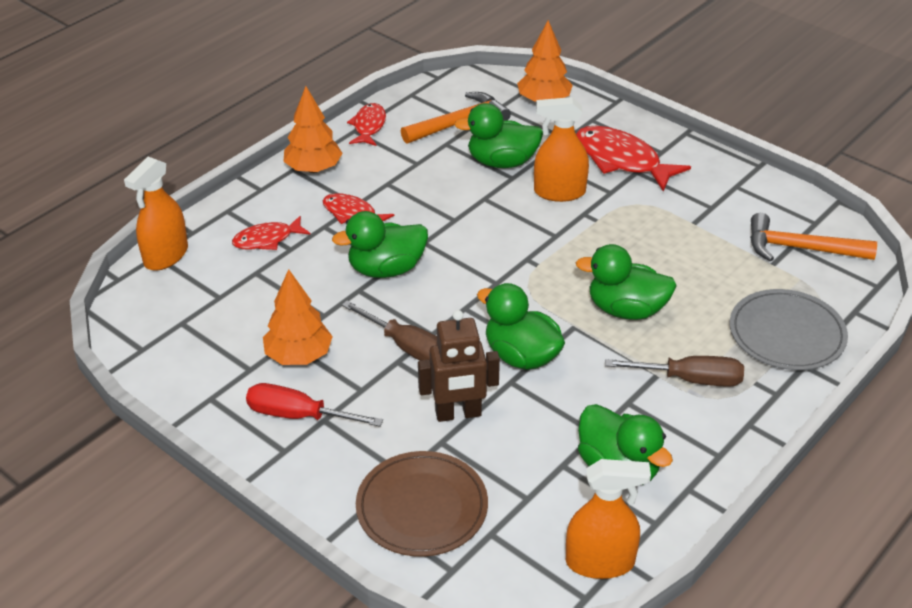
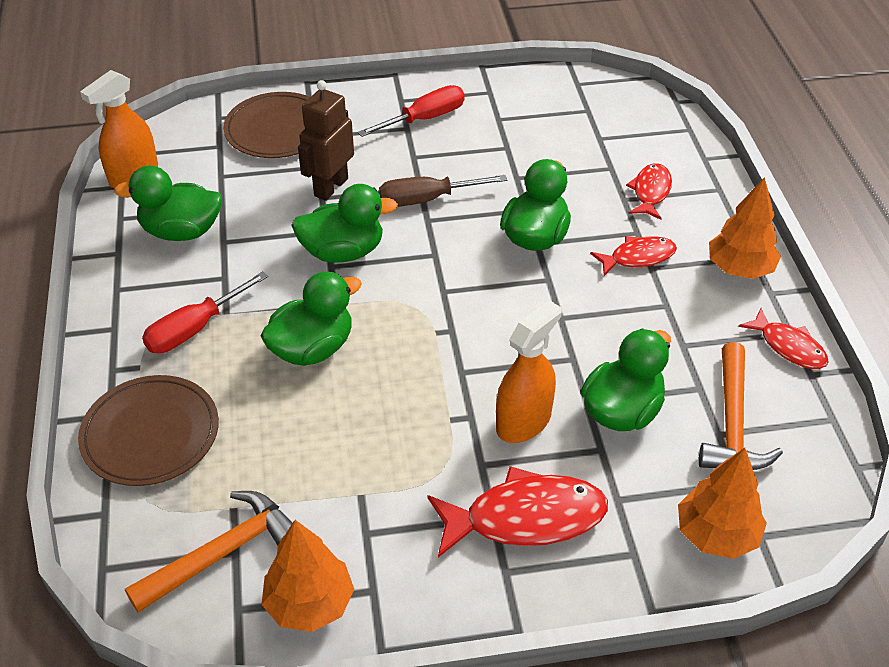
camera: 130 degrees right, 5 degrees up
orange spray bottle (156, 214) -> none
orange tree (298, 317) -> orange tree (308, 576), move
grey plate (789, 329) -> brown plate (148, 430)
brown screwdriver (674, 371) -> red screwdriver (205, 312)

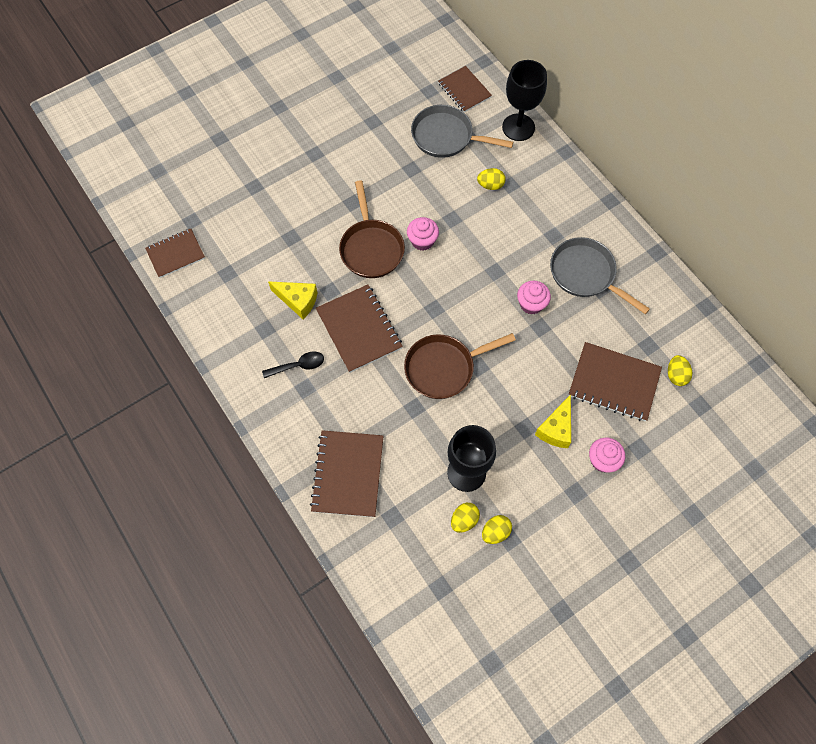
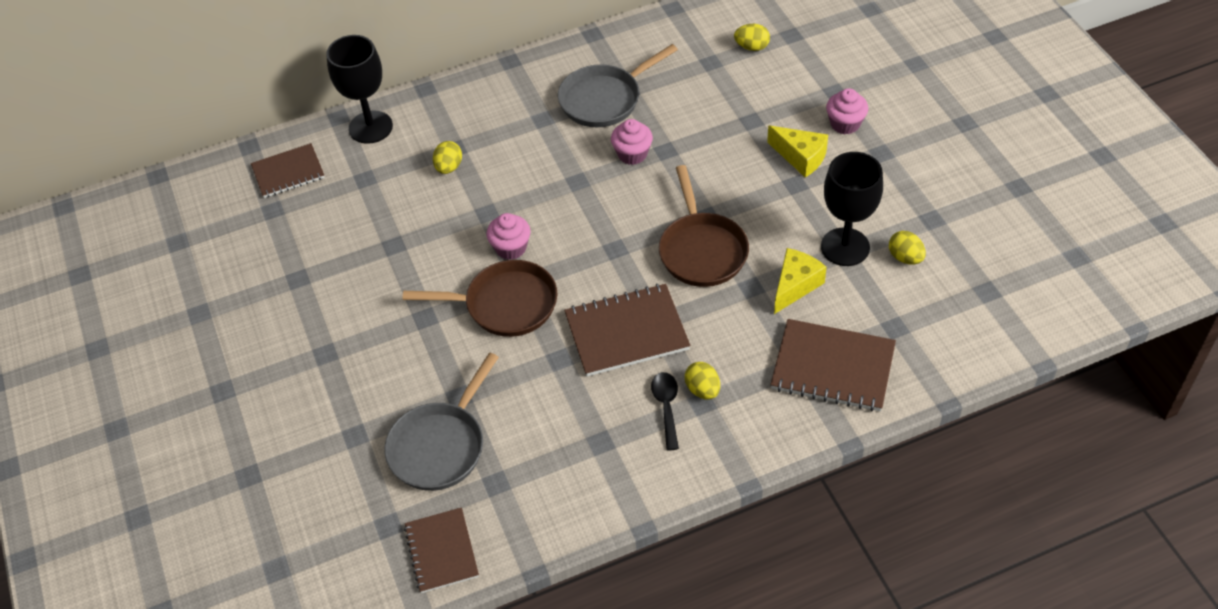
camera: 75 degrees left, 15 degrees down
grey pan (462, 131) -> grey pan (441, 422), move
yellow cheese (293, 300) -> yellow cheese (800, 281), move
brown notebook (615, 382) -> none
yellow egg (497, 529) -> yellow egg (702, 380), move

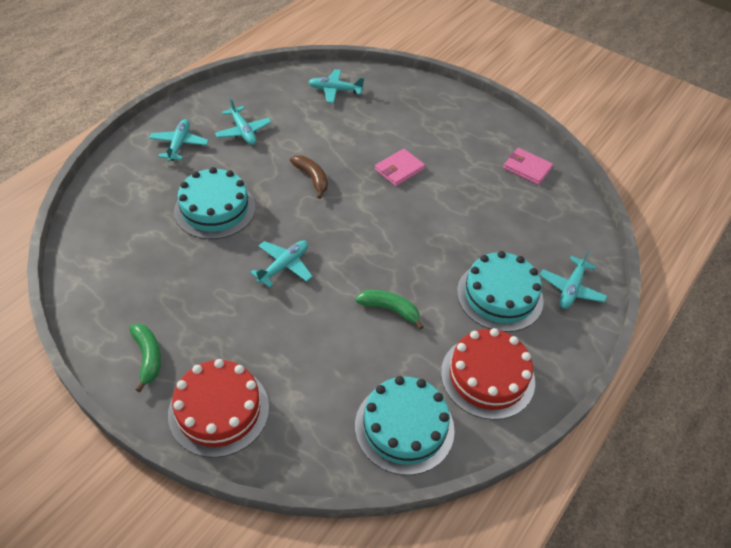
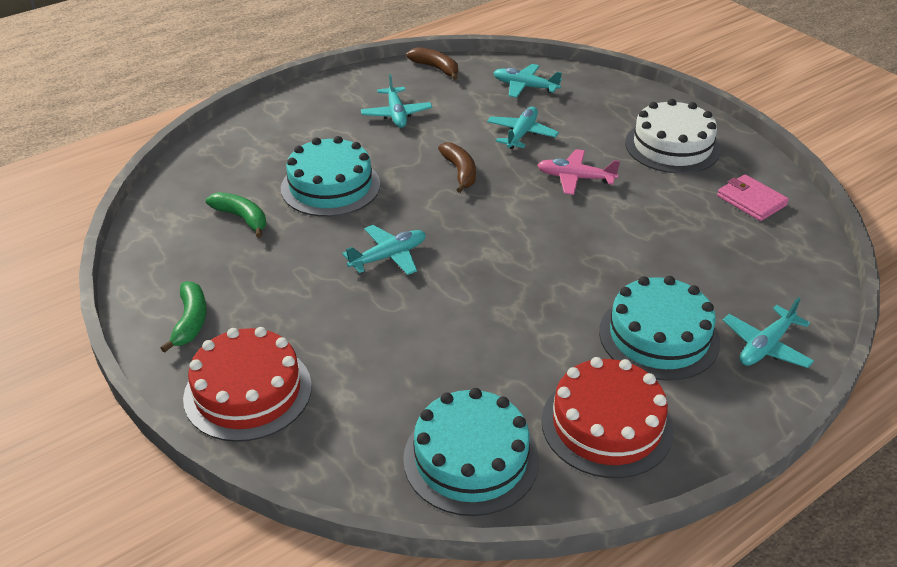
camera: 20 degrees right, 10 degrees down
turquoise plane (179, 140) -> turquoise plane (523, 128), move
pink wallet (400, 167) -> pink plane (578, 172)
green banana (389, 309) -> green banana (236, 215), move
none -> brown banana (432, 63)
none -> white cake (673, 136)

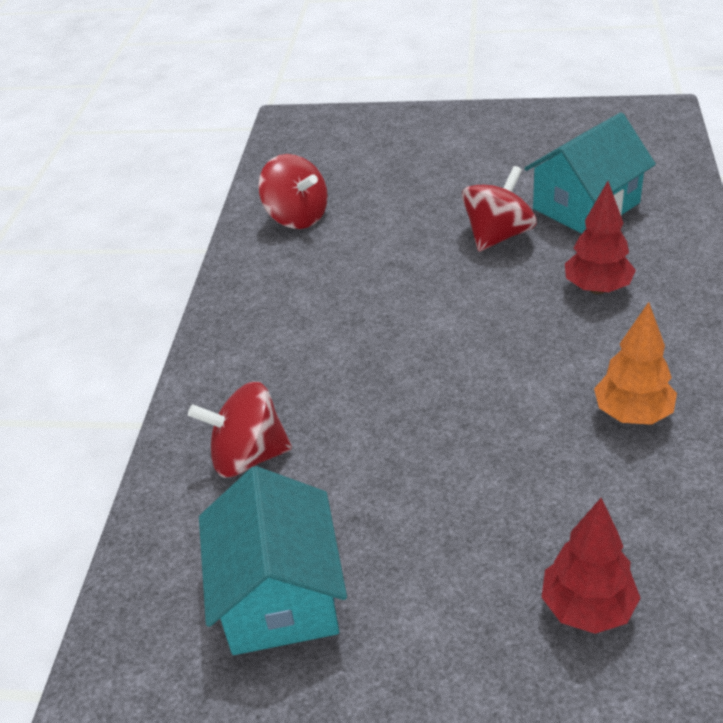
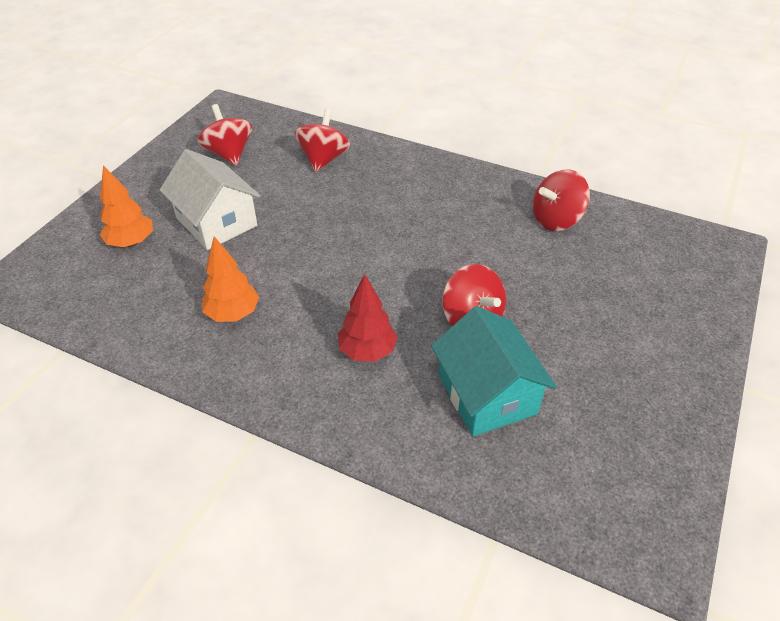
camera: 105 degrees right, 5 degrees up
turquoise house (273, 560) -> red spinning top (224, 135)
red tree (590, 566) -> orange tree (126, 206)
none -> white house (210, 199)

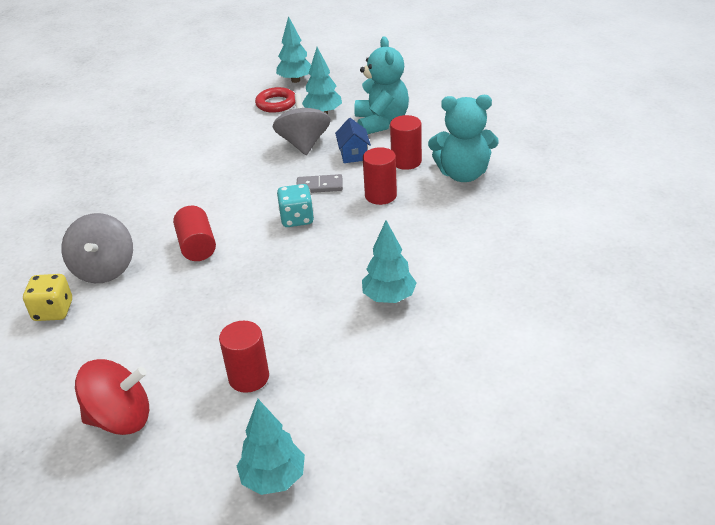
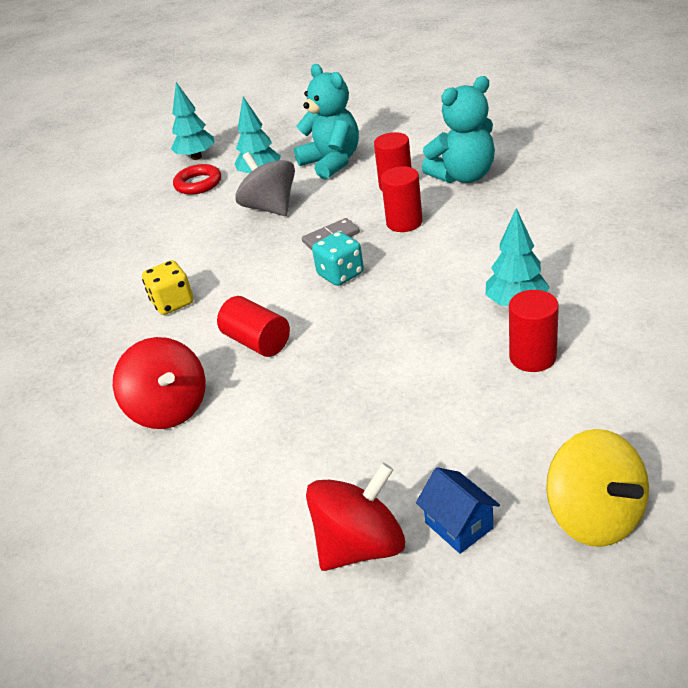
camera: 25 degrees left, 0 degrees up
blue house (353, 140) -> blue house (458, 510), move
grey spinning top (97, 248) -> red spinning top (159, 383)
yellow dice (47, 297) -> yellow dice (167, 287), move
red cylinder (244, 357) -> red cylinder (534, 331), move
turquoise tree (271, 447) -> yellow spinning top (597, 488)

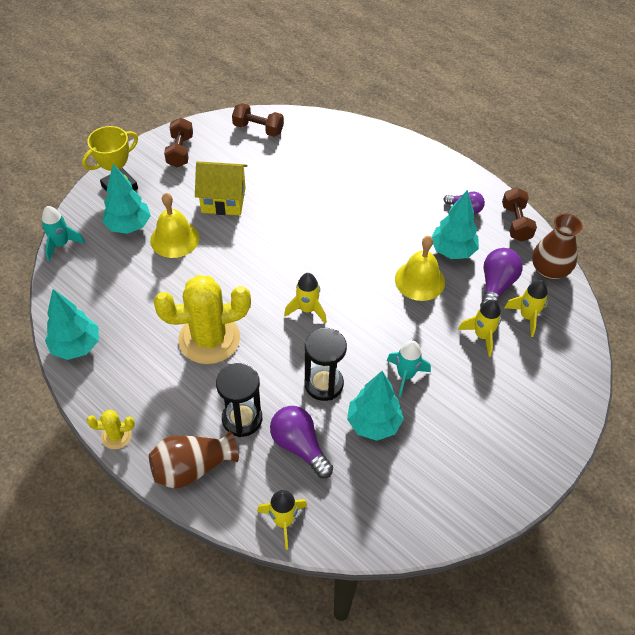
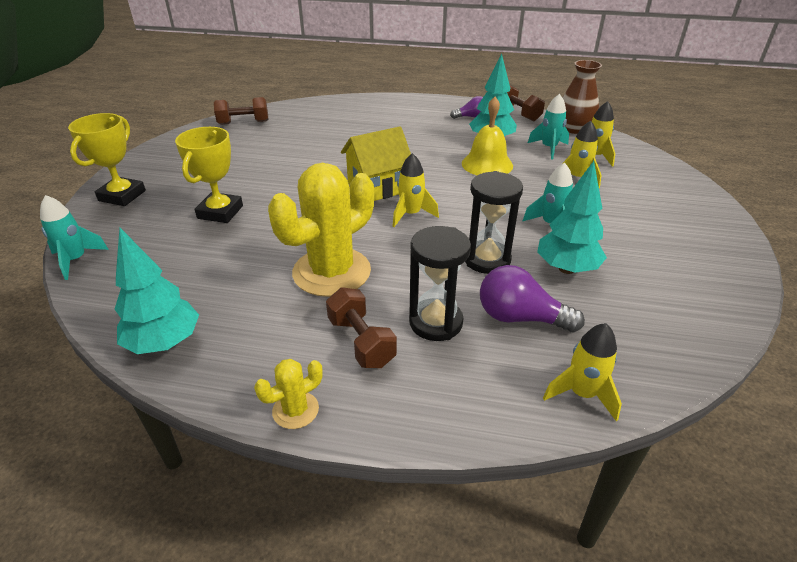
camera: 30 degrees left, 15 degrees down
brown dumbbell (178, 142) -> brown dumbbell (361, 327), move
yellow house (221, 188) -> yellow house (376, 163), move
turquoise tree (126, 199) -> none
yellow bell (174, 225) -> yellow trophy (209, 175)
purple light bulb (501, 277) -> turquoise rocket (548, 126)
brown vase (194, 460) -> none

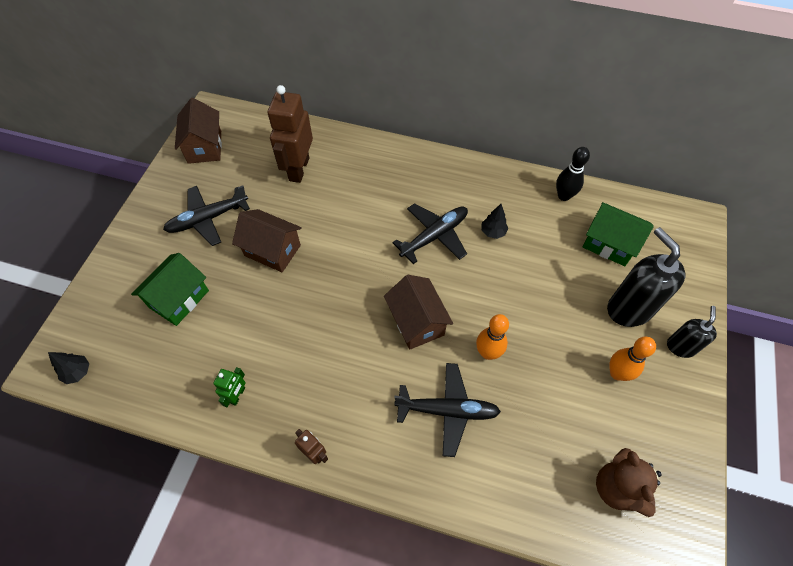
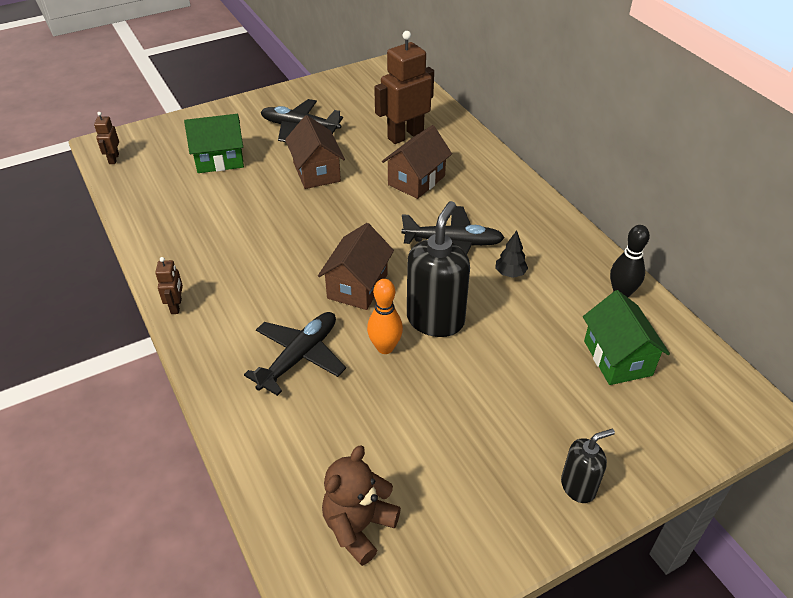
camera: 45 degrees right, 15 degrees down
brown house (198, 131) -> brown house (417, 162), move
black soap dispenser (646, 277) -> black soap dispenser (438, 269), move
orange bowling pin (632, 359) -> none
black tree (68, 368) -> brown robot (106, 138)
black plane (447, 410) -> black plane (295, 354), 105 degrees counterclockwise
green robot (229, 387) -> none

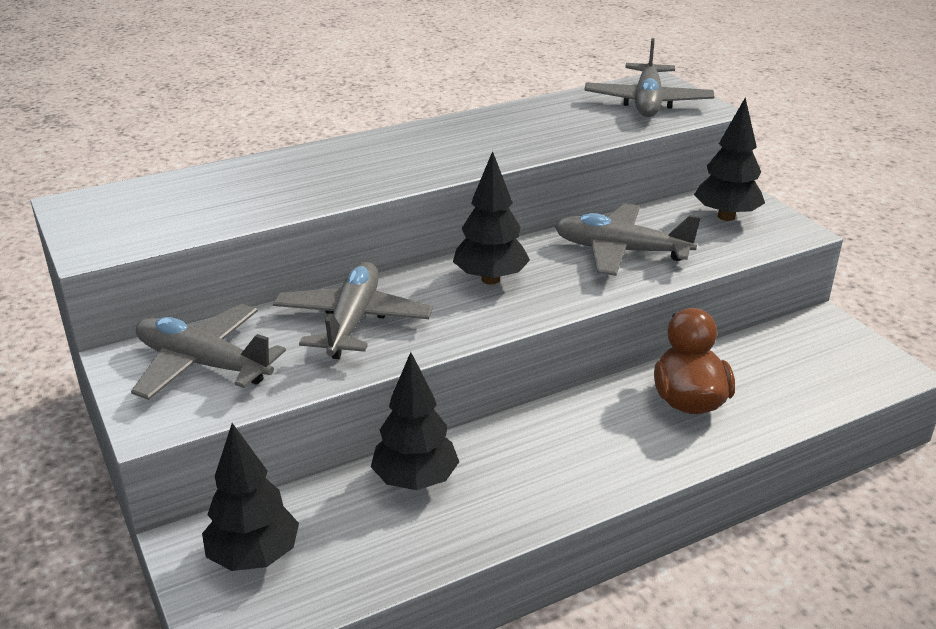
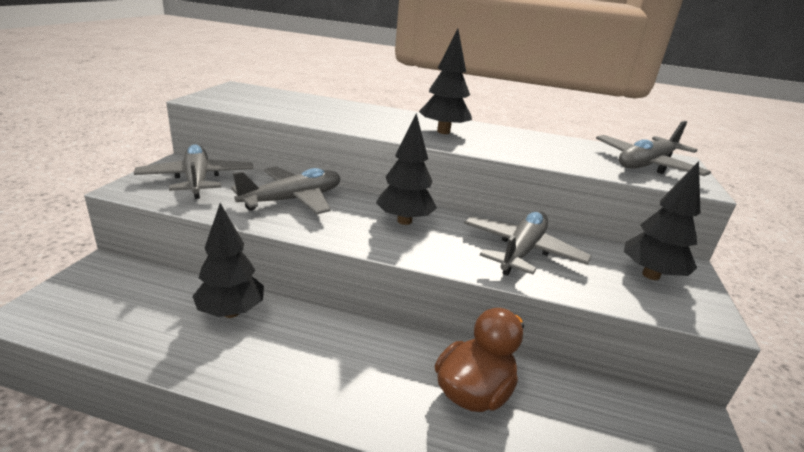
camera: 40 degrees right, 5 degrees down
grey plane (628, 239) -> grey plane (527, 243), 60 degrees clockwise
black tree (250, 497) -> black tree (445, 81), move

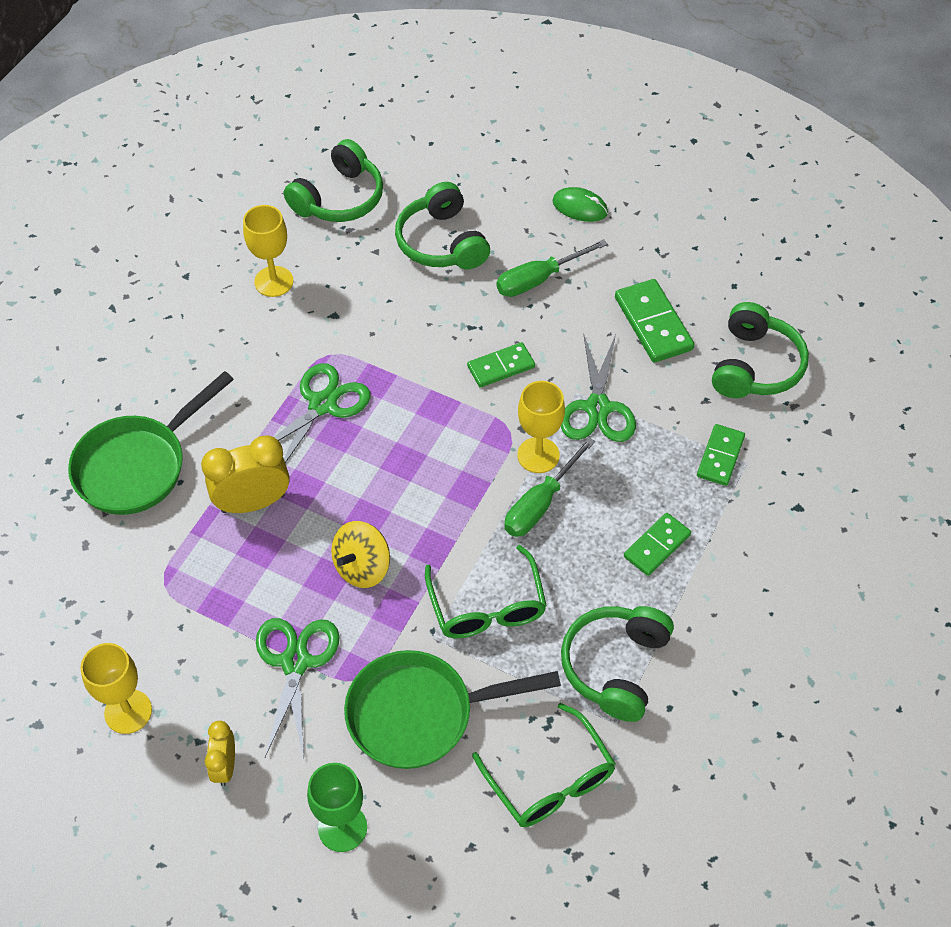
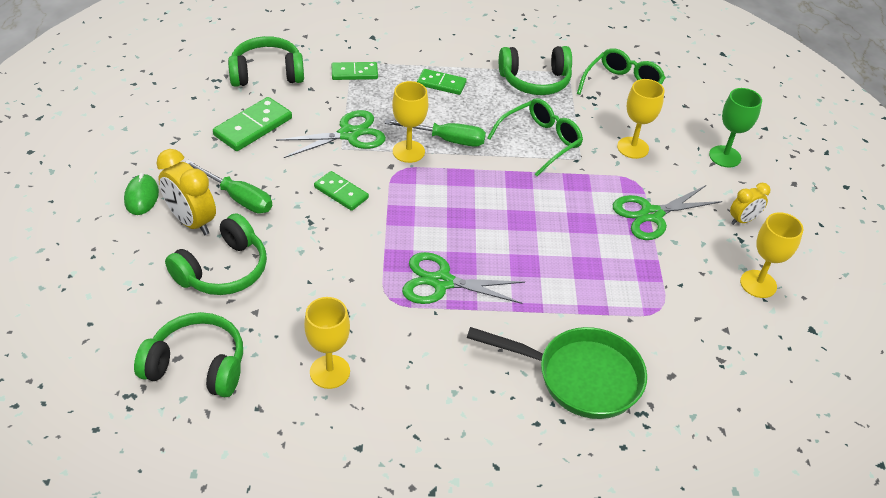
camera: 120 degrees left, 10 degrees down
yellow clock (245, 474) -> yellow clock (186, 192), move
yellow spinning top (360, 554) -> none
green pan (452, 709) -> yellow goblet (640, 119)

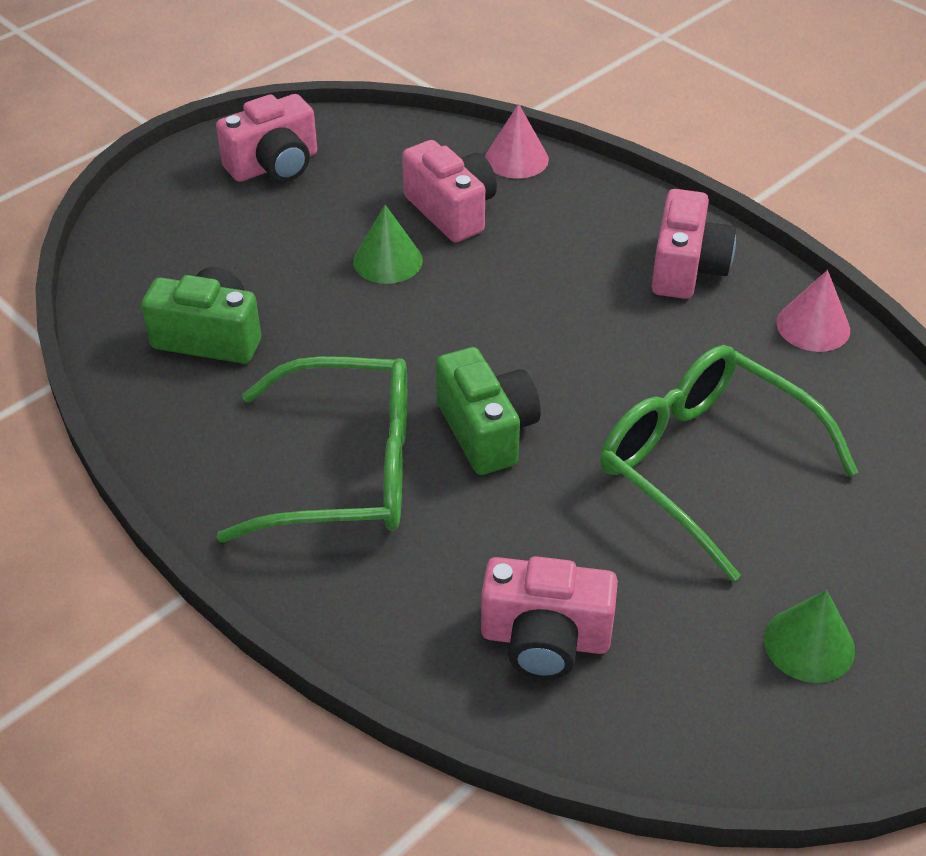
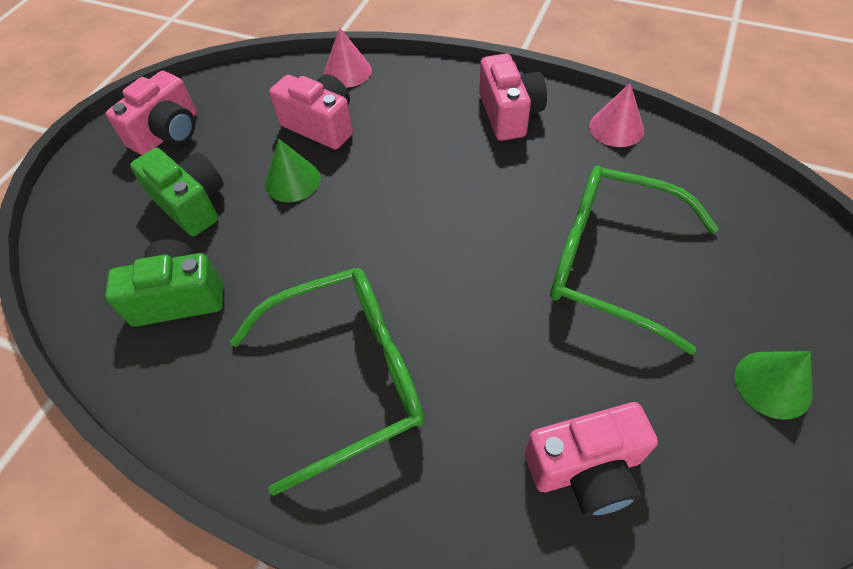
camera: 20 degrees left, 10 degrees up
green camera (488, 411) -> green camera (177, 192), move

